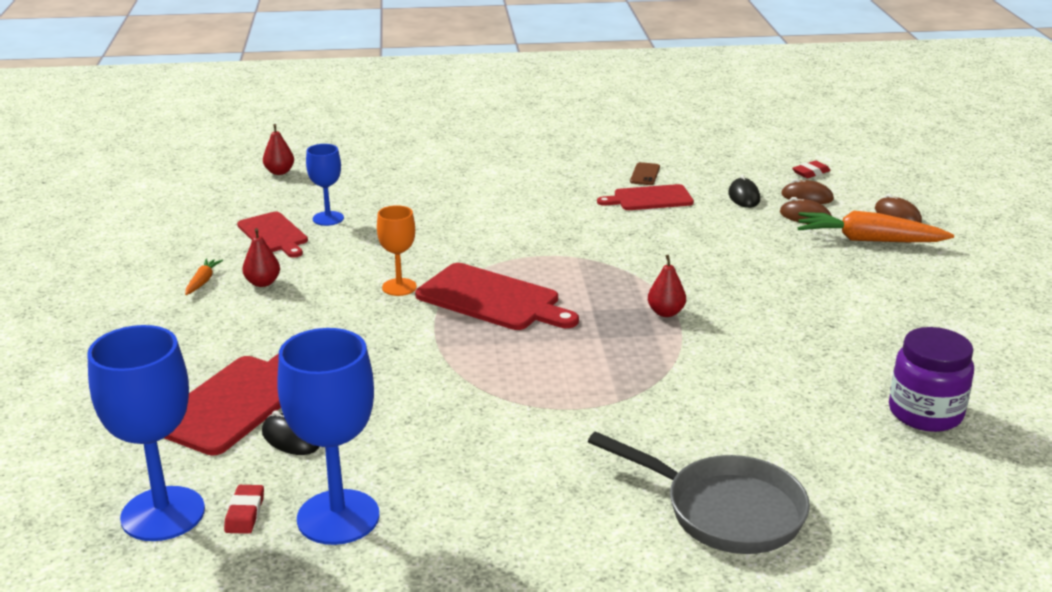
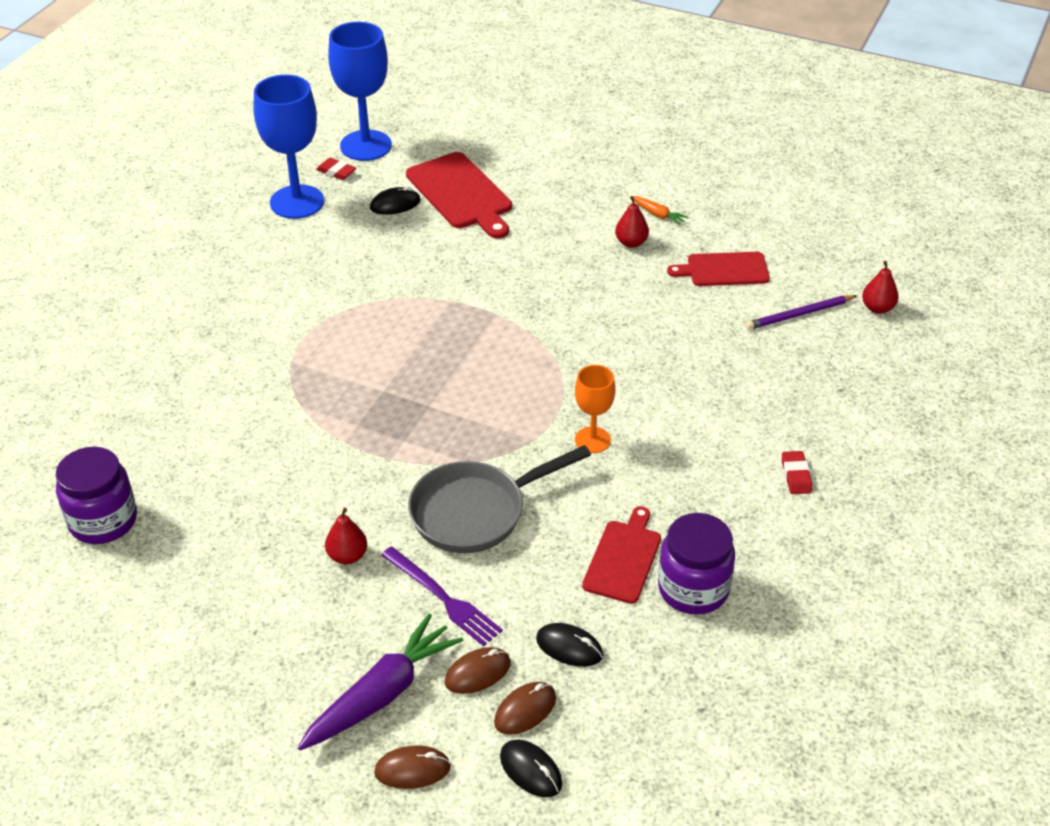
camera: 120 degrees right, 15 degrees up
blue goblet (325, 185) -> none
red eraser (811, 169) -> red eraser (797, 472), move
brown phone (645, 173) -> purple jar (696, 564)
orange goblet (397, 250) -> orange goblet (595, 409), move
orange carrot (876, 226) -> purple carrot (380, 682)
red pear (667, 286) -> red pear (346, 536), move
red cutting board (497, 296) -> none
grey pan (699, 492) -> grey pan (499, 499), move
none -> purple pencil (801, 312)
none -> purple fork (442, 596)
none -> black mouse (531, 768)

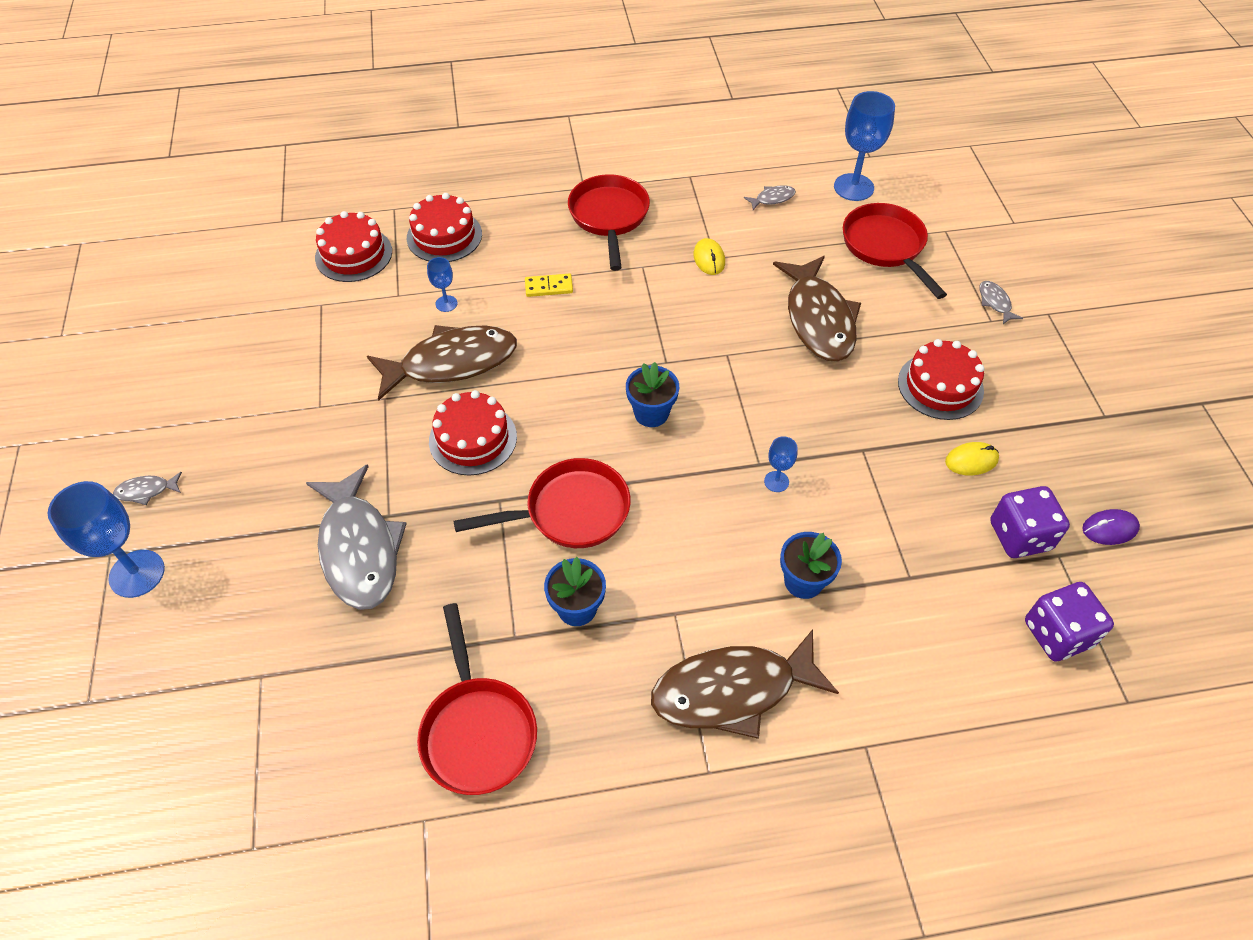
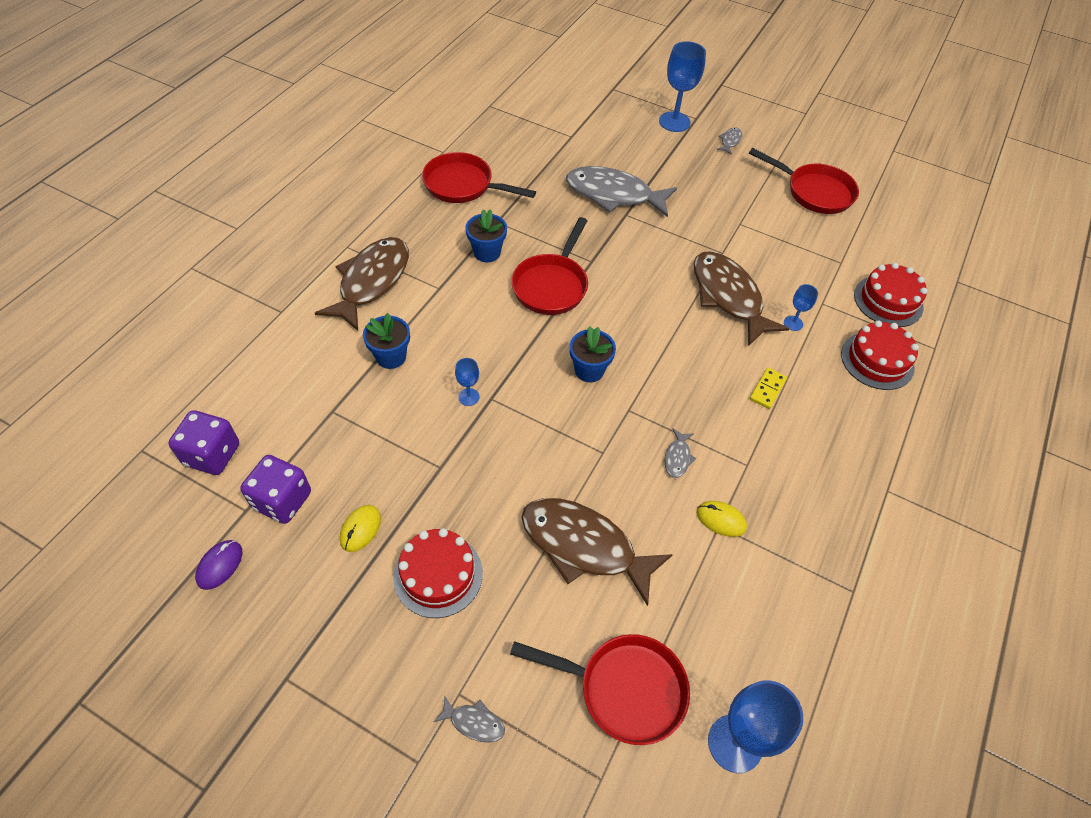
camera: 125 degrees right, 0 degrees up
red pan (609, 223) -> red pan (804, 181), move
grey fish (770, 197) -> grey fish (680, 453), move
brown fish (442, 363) -> brown fish (742, 298), 135 degrees clockwise
red cake (473, 432) -> none

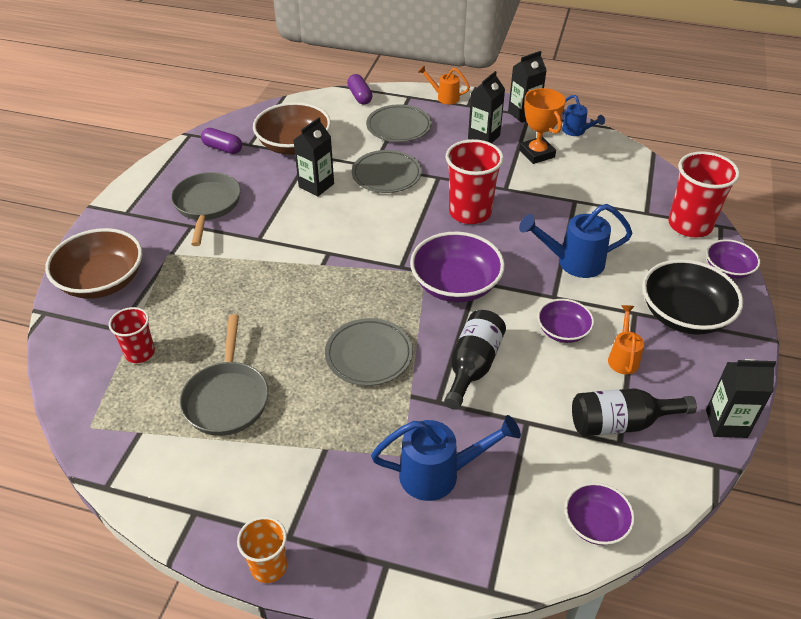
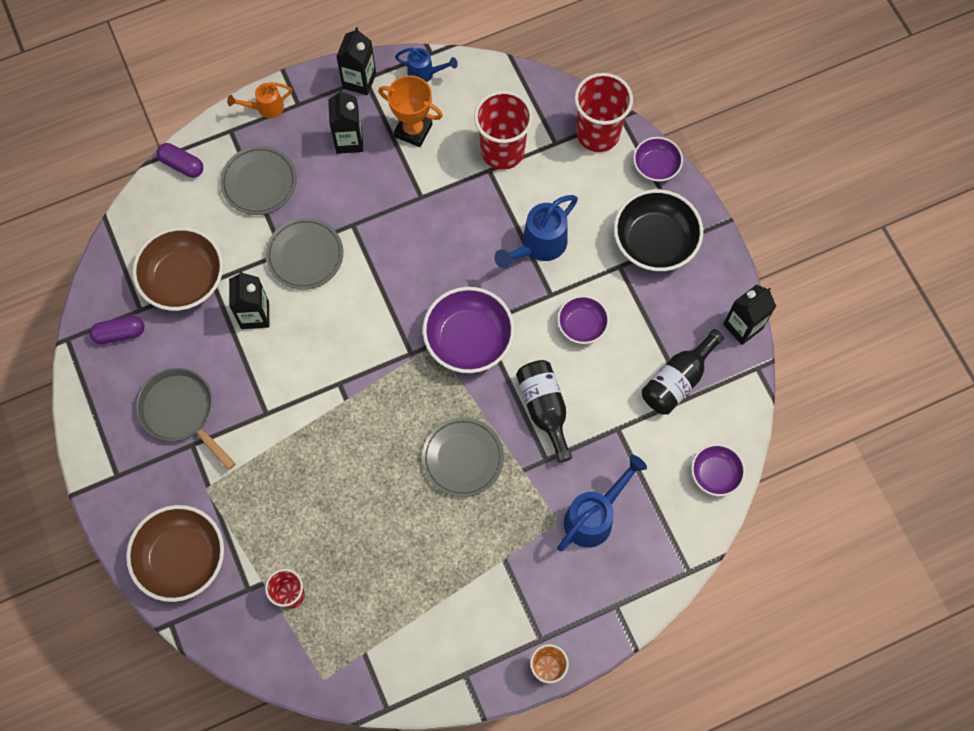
camera: 40 degrees left, 25 degrees up
red cup (475, 181) -> red cup (503, 130), move
orange watering can (626, 339) -> none
grey pan (224, 375) -> none

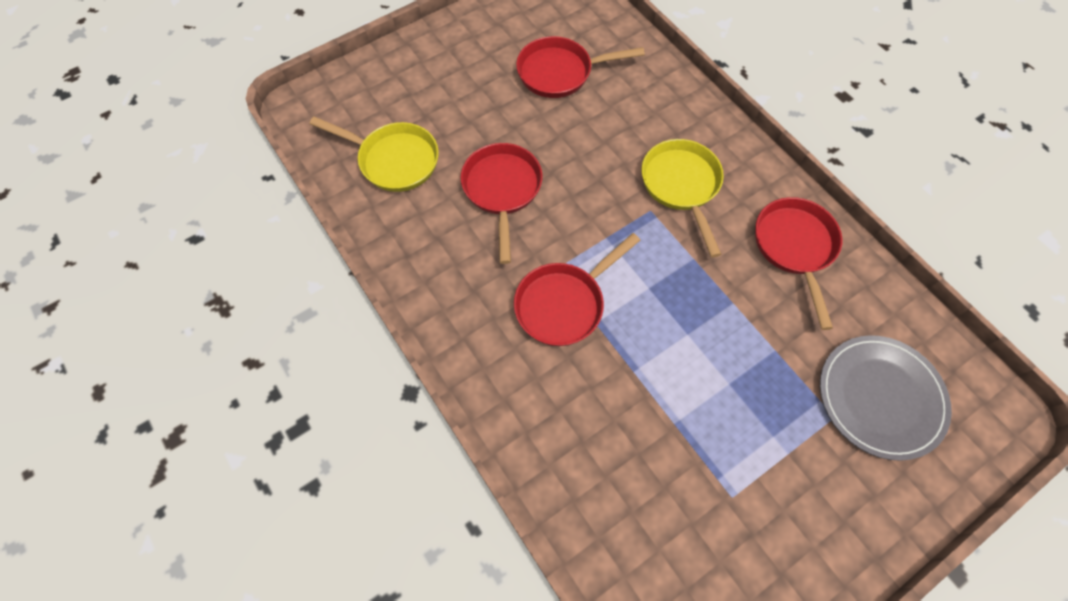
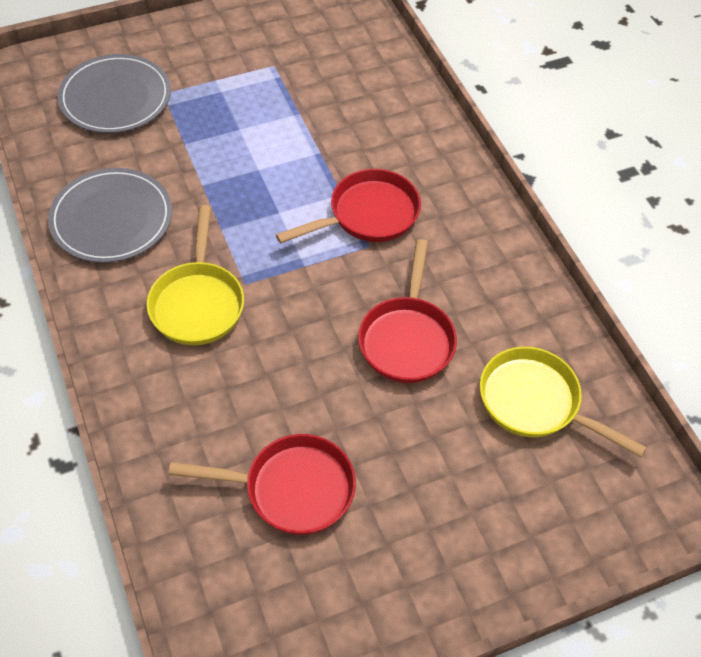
camera: 170 degrees left, 10 degrees down
red pan (798, 263) -> grey plate (110, 215)

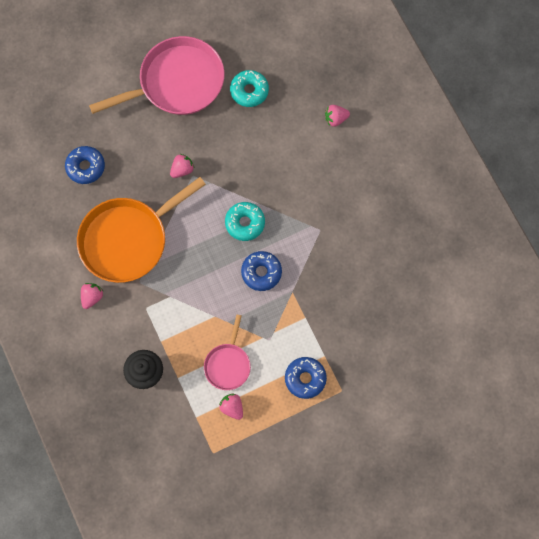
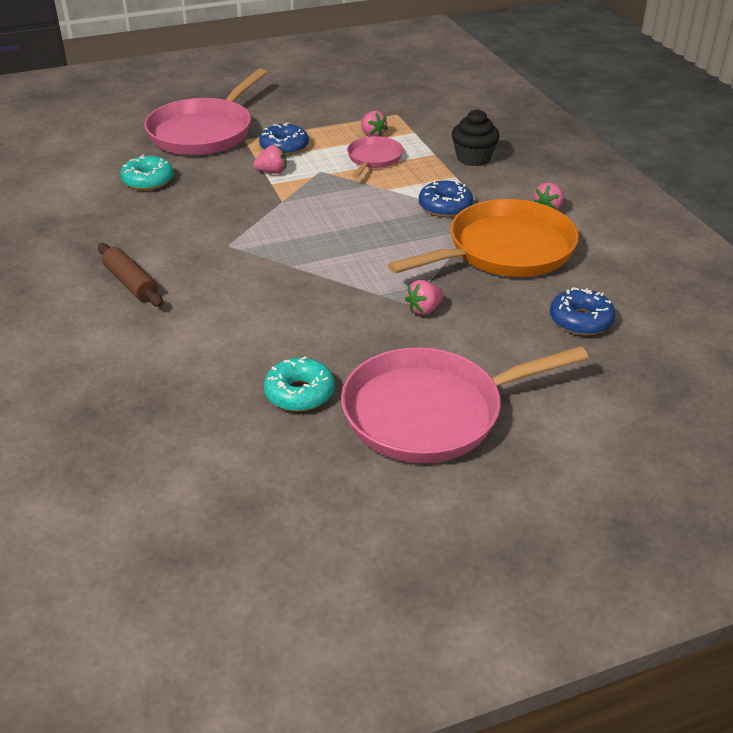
camera: 175 degrees left, 35 degrees down
pink strawberry (337, 116) -> pink strawberry (270, 159), move
turquoise donut (245, 221) -> turquoise donut (147, 172), move
blue donut (261, 271) -> blue donut (446, 198), move
none -> pink pan (205, 111)
none -> brown rolling pin (130, 275)

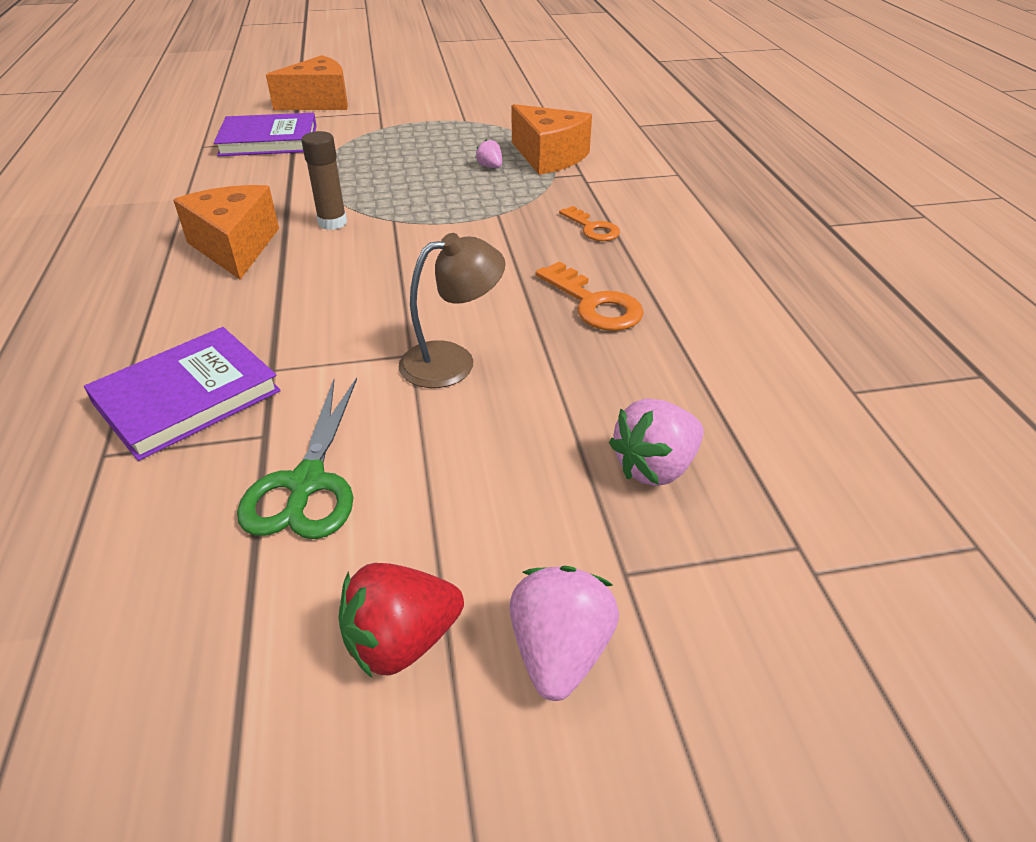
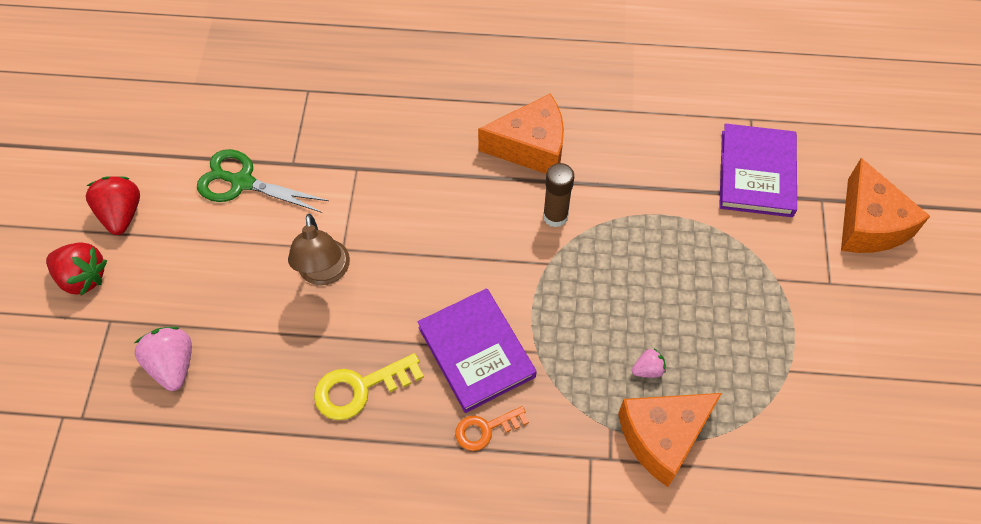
camera: 105 degrees right, 20 degrees up
orange key (590, 296) -> yellow key (369, 386)
purple book (182, 394) -> purple book (477, 350), move
pink strawberry (564, 633) -> red strawberry (76, 269)

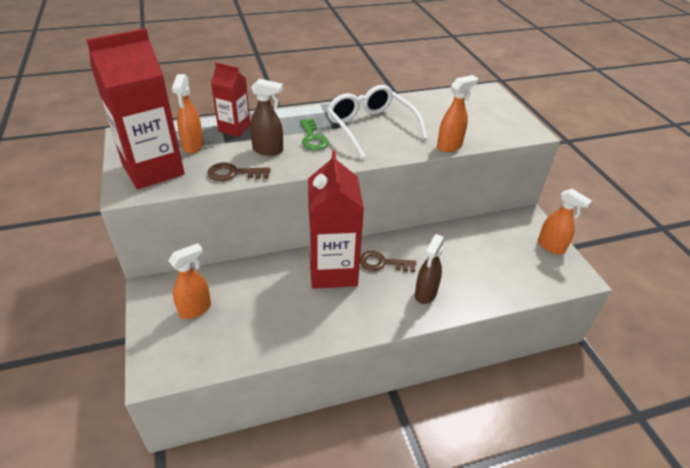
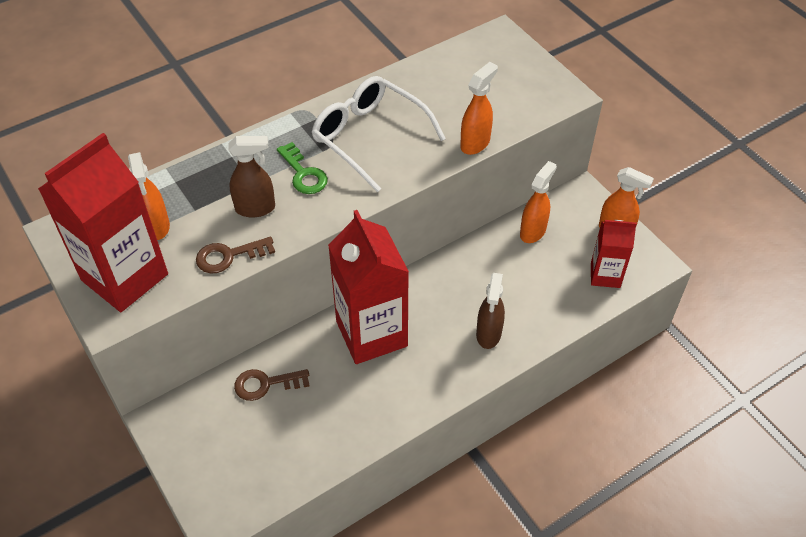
camera: 15 degrees left, 10 degrees up
red carton (230, 99) -> red carton (614, 254), move
orange spray bottle (189, 281) -> orange spray bottle (538, 202), move
brown key (388, 261) -> brown key (272, 385), move

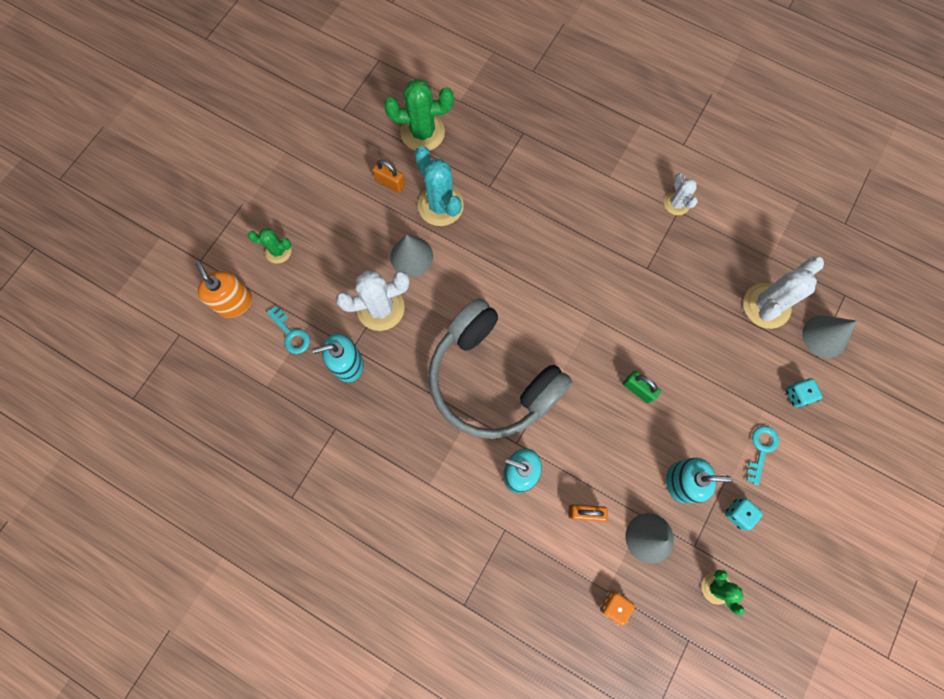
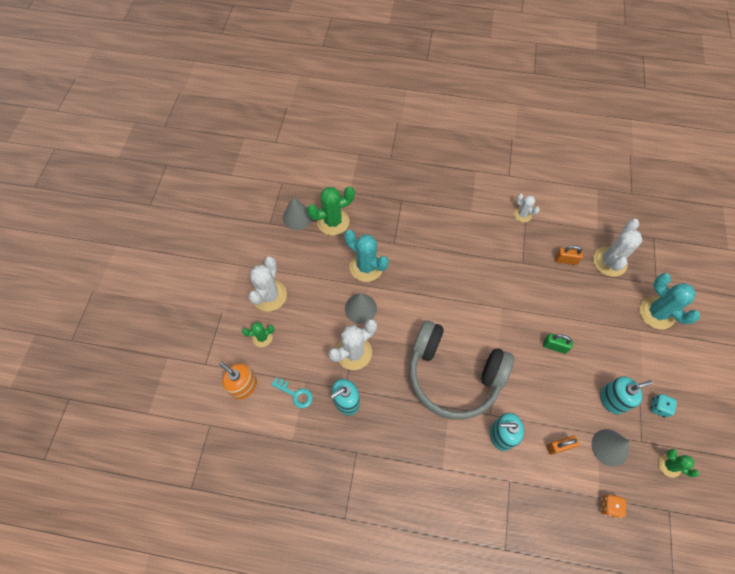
camera: 20 degrees left, 10 degrees down
orange padlock (388, 176) -> orange padlock (569, 255), move
grey cone (829, 336) -> grey cone (297, 213), move
turquoise dice (804, 393) -> turquoise cactus (669, 301)
turquoise key (762, 456) -> none
none -> white cactus (267, 283)

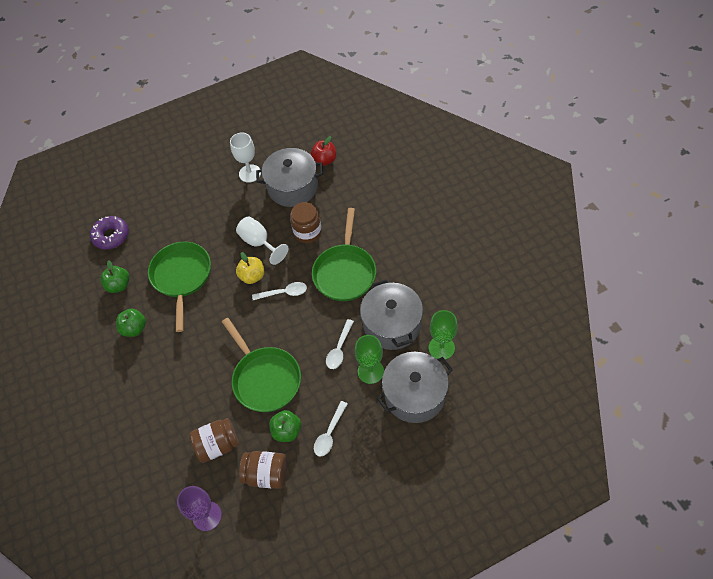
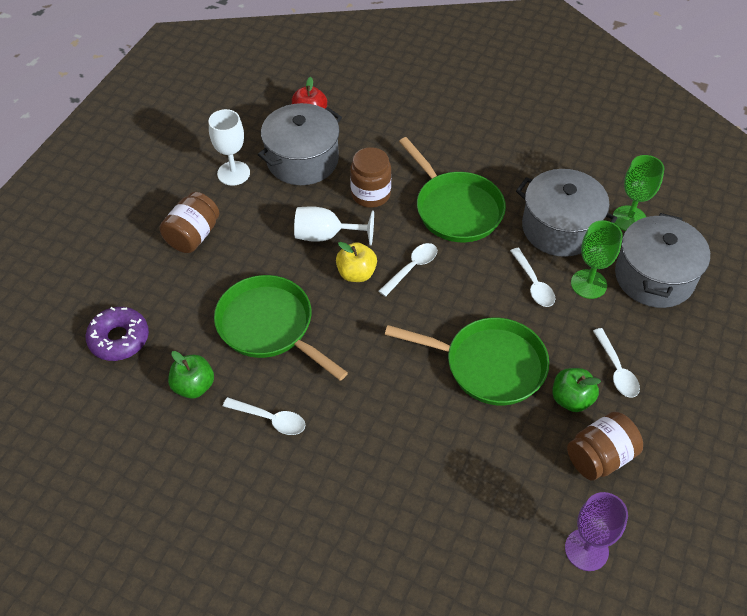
camera: 45 degrees left, 5 degrees down
green apple (131, 323) -> white spoon (264, 416)
brown jar (214, 440) -> brown jar (189, 222), move

